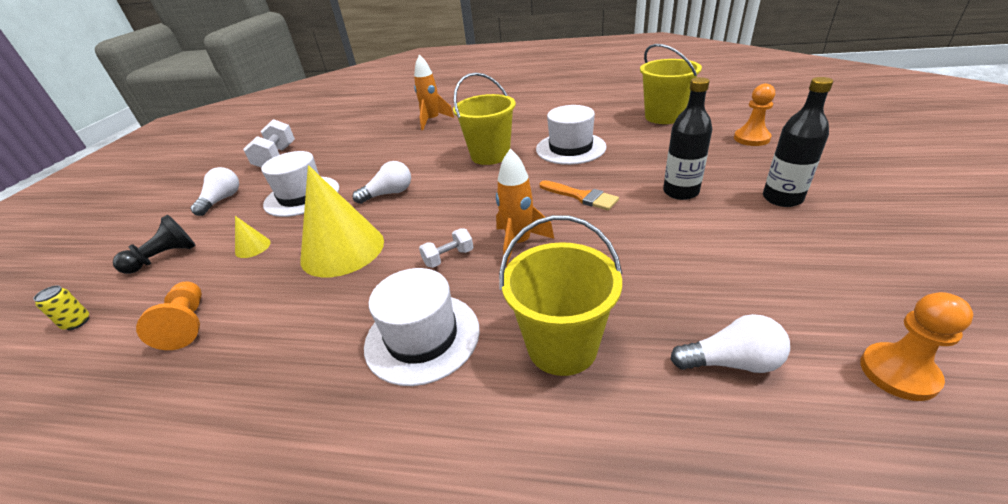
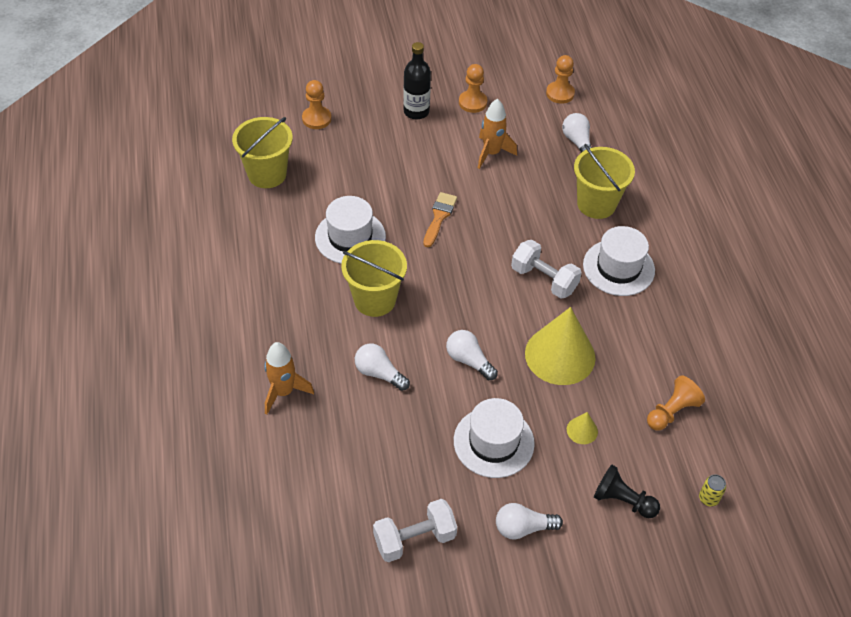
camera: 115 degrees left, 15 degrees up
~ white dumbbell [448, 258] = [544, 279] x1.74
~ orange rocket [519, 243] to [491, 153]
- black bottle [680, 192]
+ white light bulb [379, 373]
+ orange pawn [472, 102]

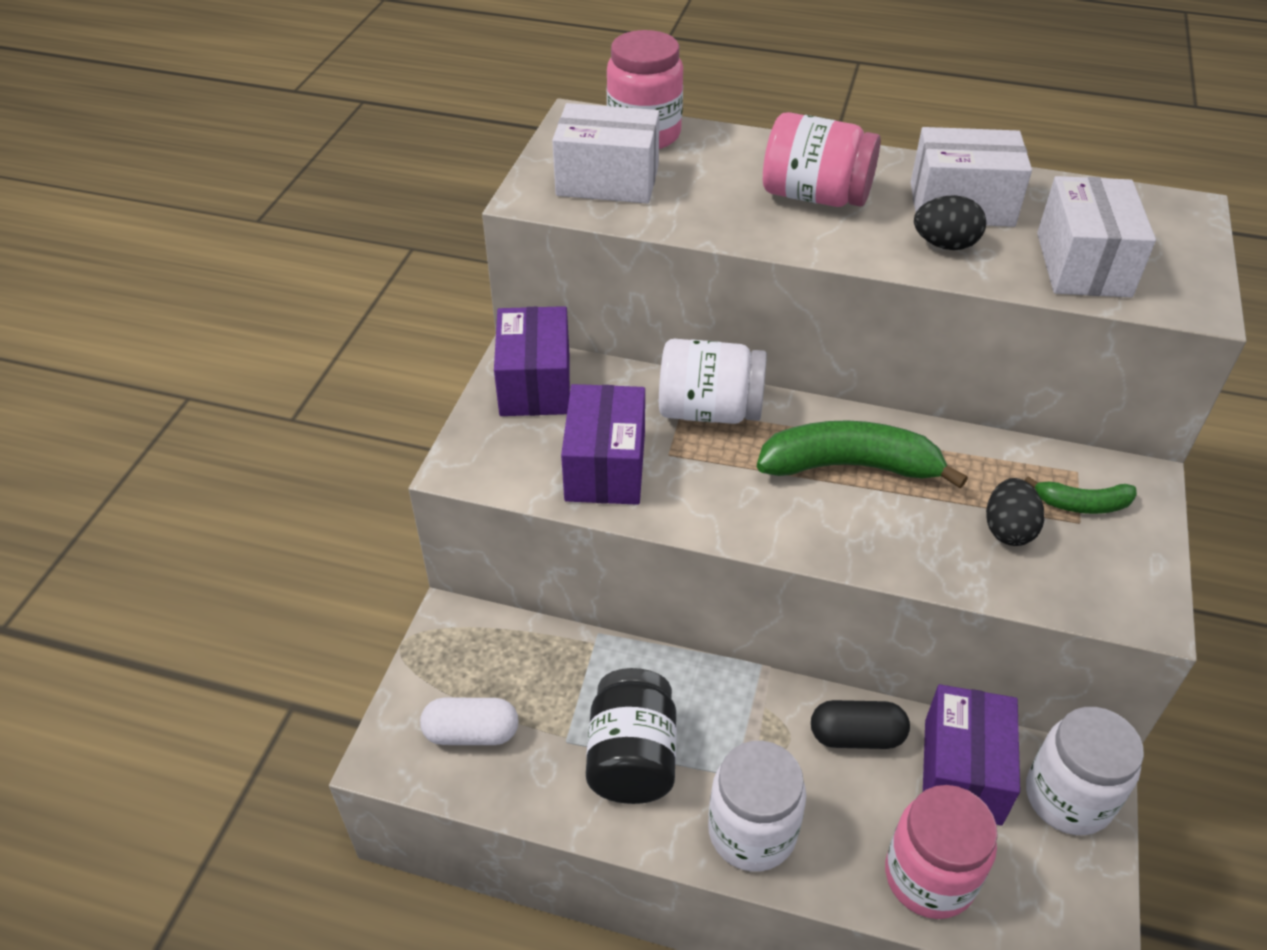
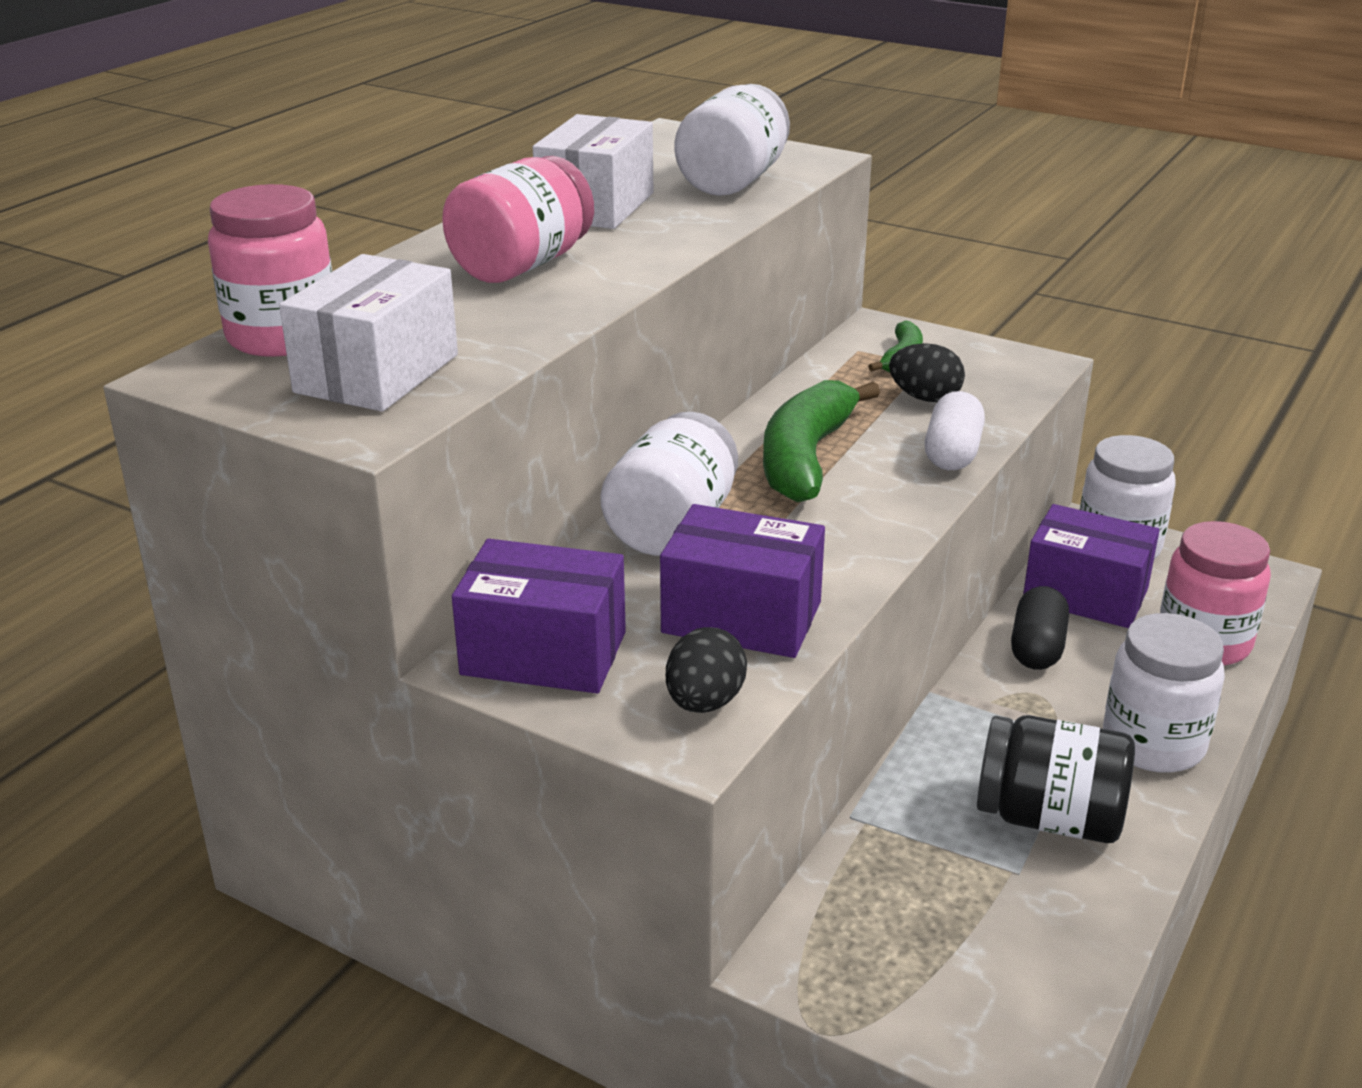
camera: 75 degrees left, 15 degrees down
~ white capsule [471, 733] to [952, 453]
~ black egg [945, 245] to [704, 702]
~ white box [1083, 264] to white jar [733, 181]

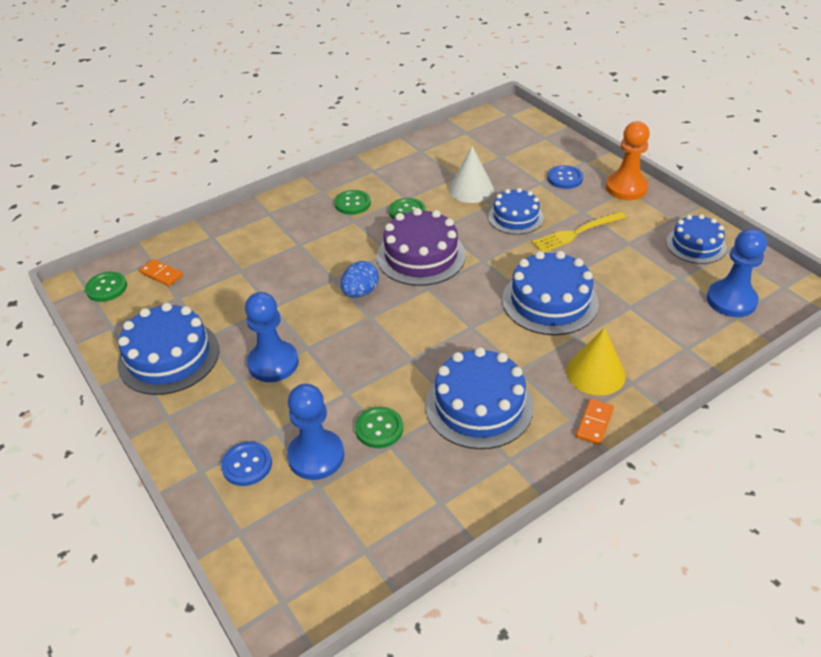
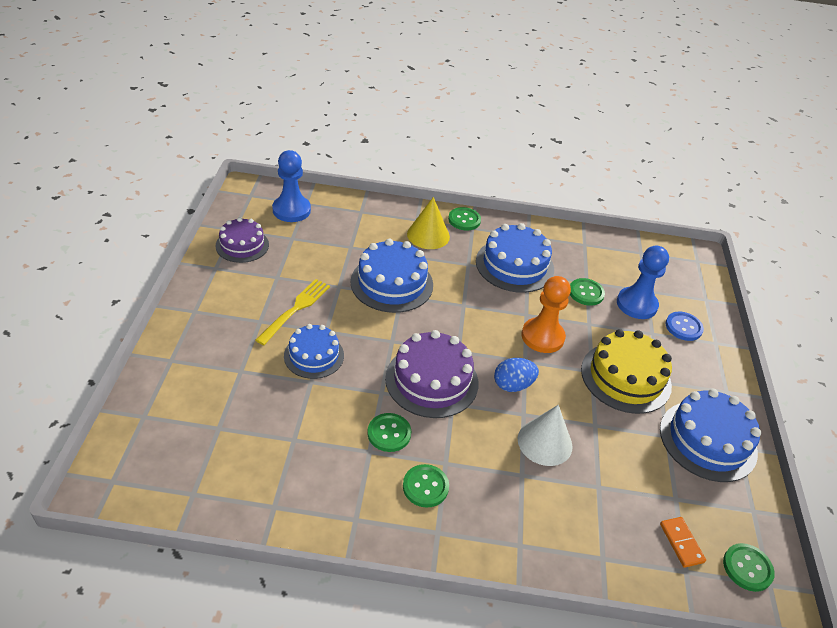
camera: 145 degrees left, 0 degrees up
~ blue pawn [273, 363] to yellow cake [626, 377]
~ white cone [471, 189] to [545, 442]
~ yellow fork [576, 233] = [295, 309] 75 degrees counterclockwise
- blue button [565, 178]
~ orange domino [594, 423] to green button [464, 220]
~ orange pawn [626, 188] to [542, 337]
~ blue cake [696, 245] to purple cake [242, 245]

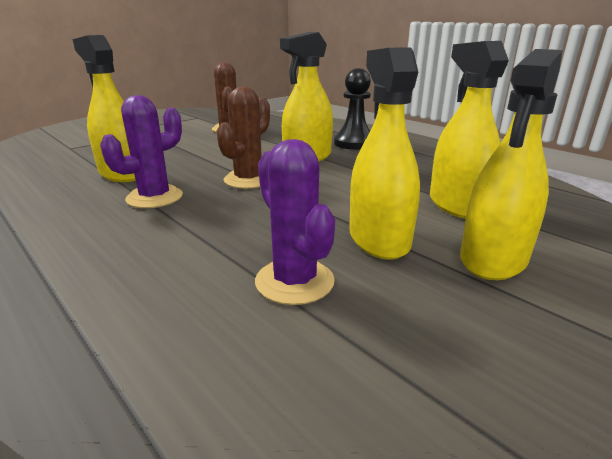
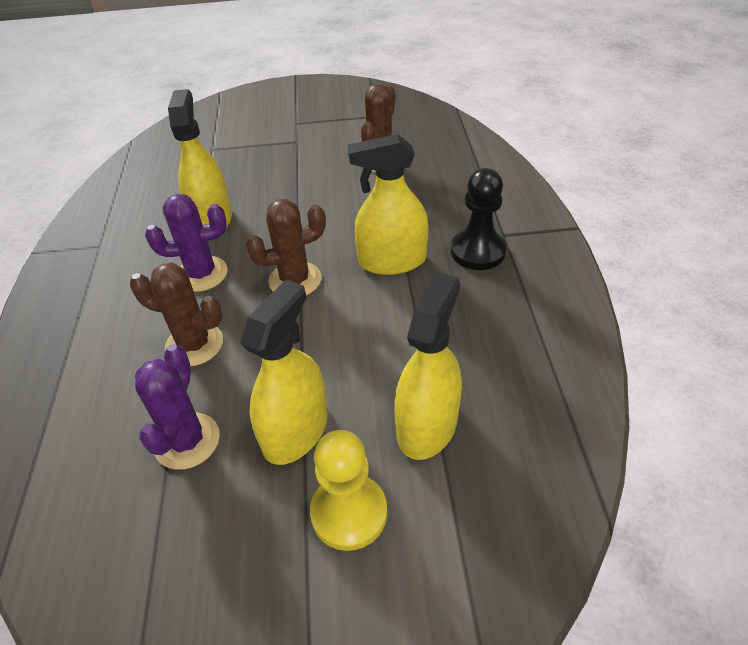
camera: 40 degrees right, 20 degrees up
~ yellow spray bottle [493, 258] to yellow pawn [349, 513]
+ brown cactus [194, 344]

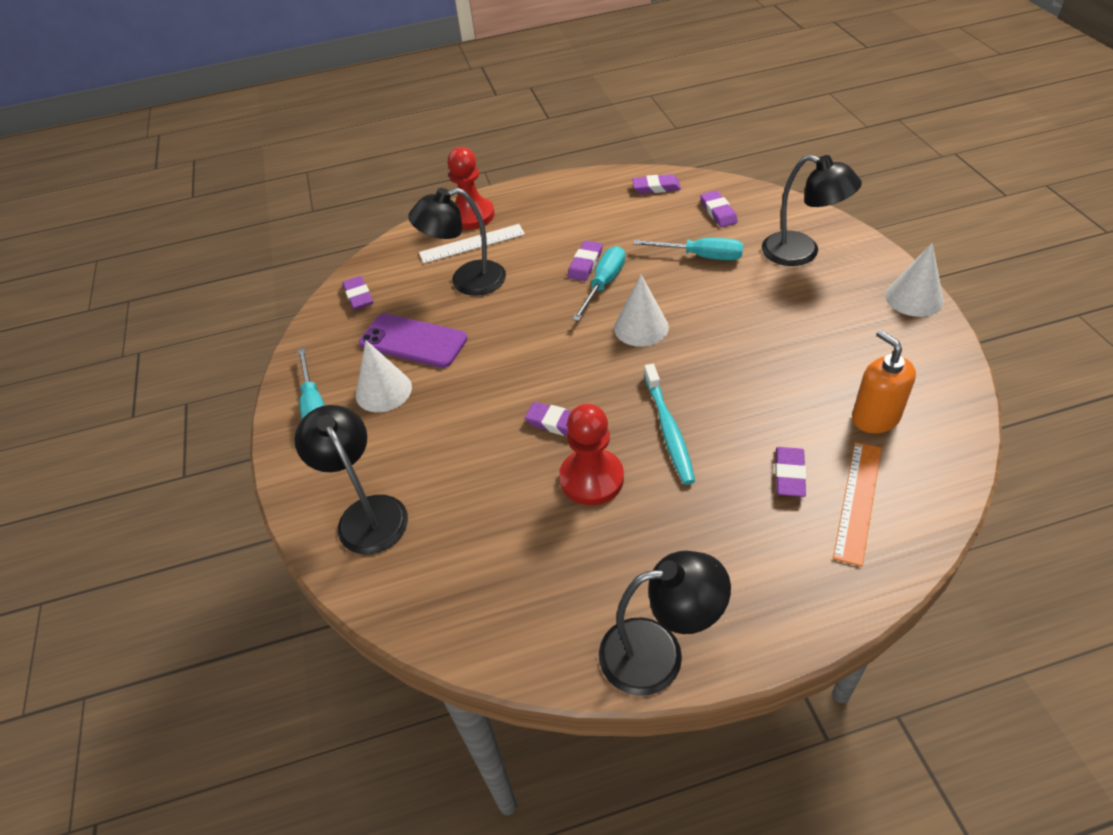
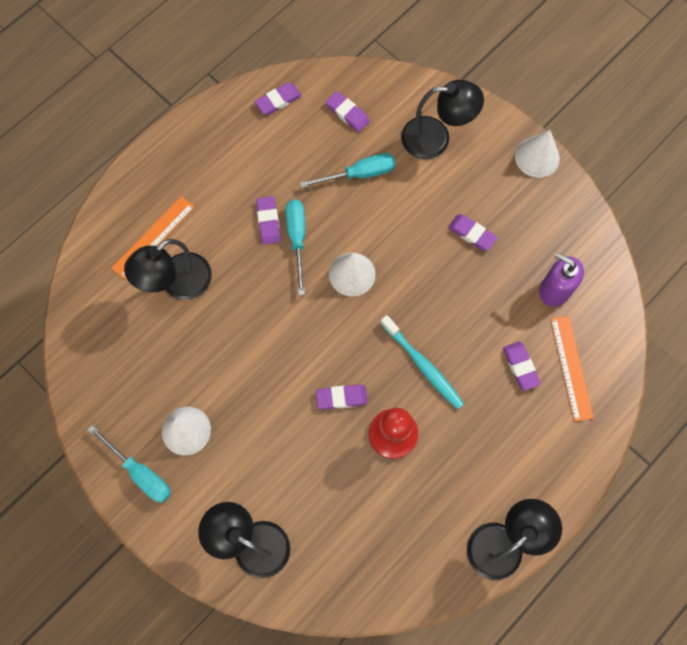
camera: 35 degrees left, 25 degrees up
~ purple eraser [358, 296] to [471, 234]
- purple phone [413, 341]
~ white ruler [472, 243] to orange ruler [153, 237]
- red pawn [471, 215]
~ orange soap dispenser [875, 418] to purple soap dispenser [554, 290]

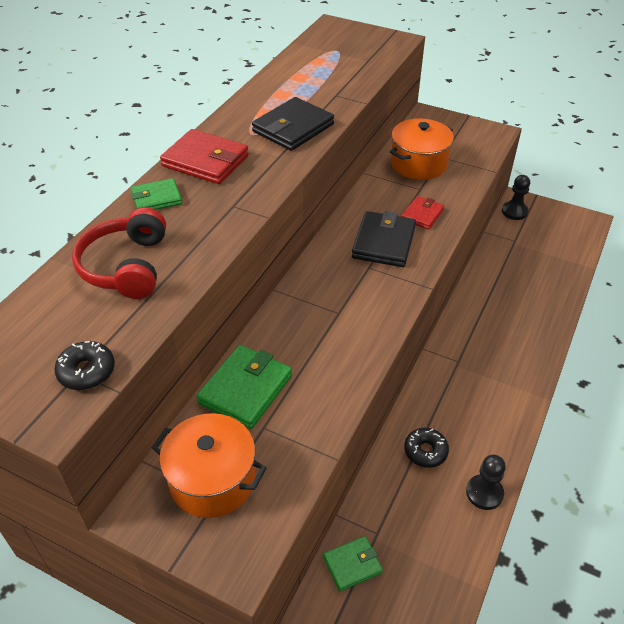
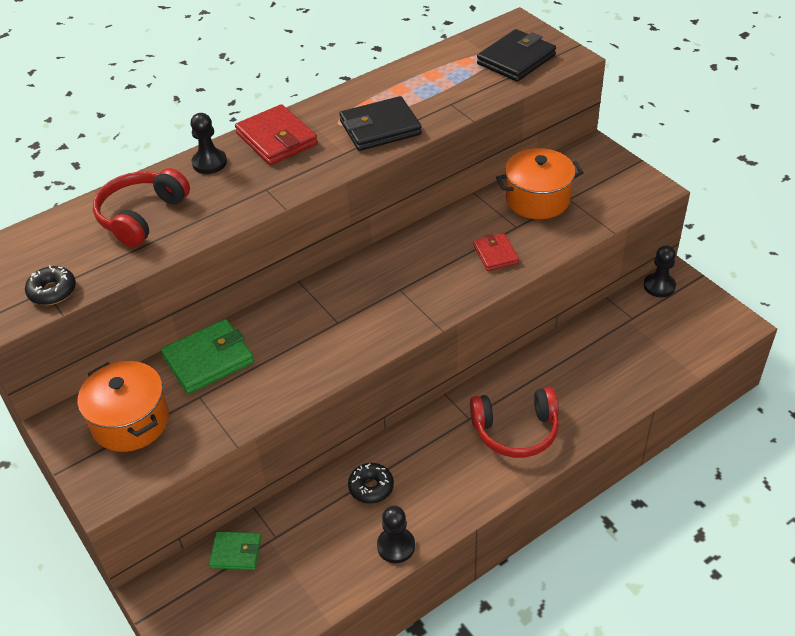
camera: 30 degrees right, 0 degrees up
~ green wallet [157, 198] to black pawn [209, 163]
~ black wallet [383, 242] to [516, 59]
~ red wallet [422, 215] = [495, 254] 75 degrees counterclockwise
+ red headphones [516, 430]

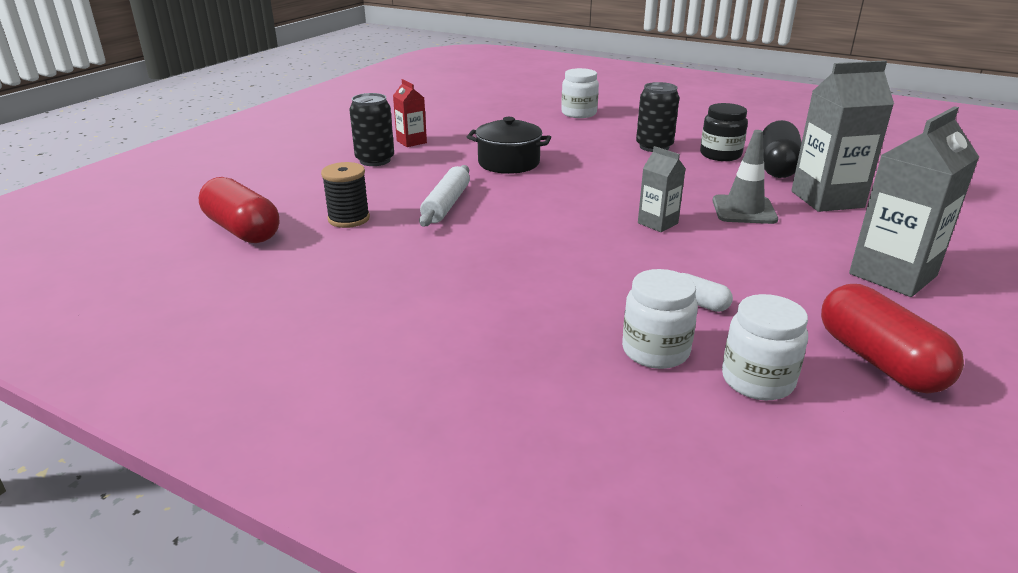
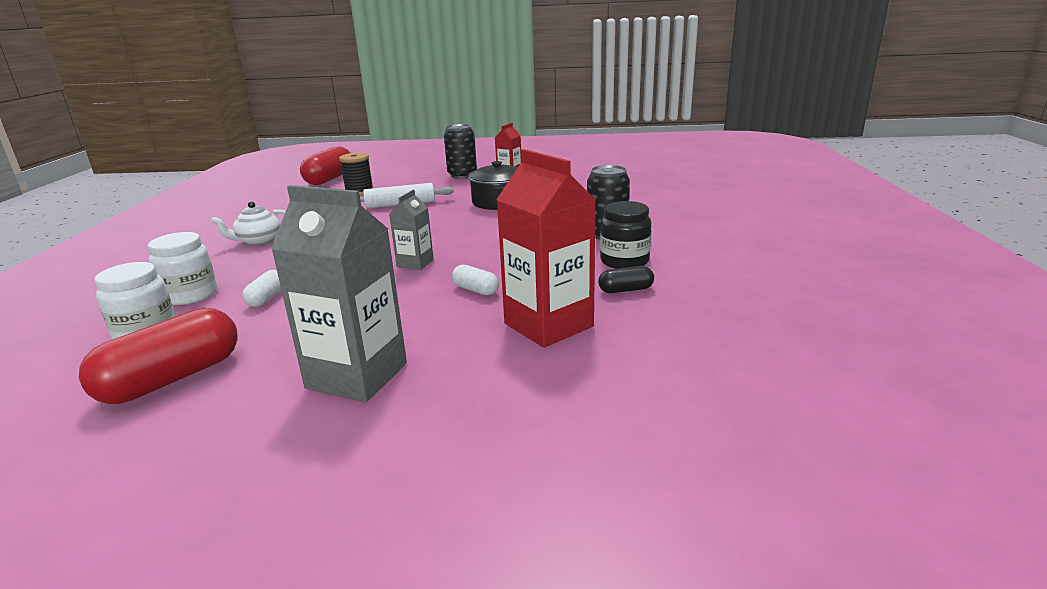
camera: 65 degrees right, 5 degrees down
- white jar [579, 113]
~ grey traffic cone [744, 210] to white capsule [476, 290]
~ black capsule [777, 166] = [626, 290] x0.49
~ grey carton [827, 199] to red carton [548, 325]
+ white teapot [258, 241]

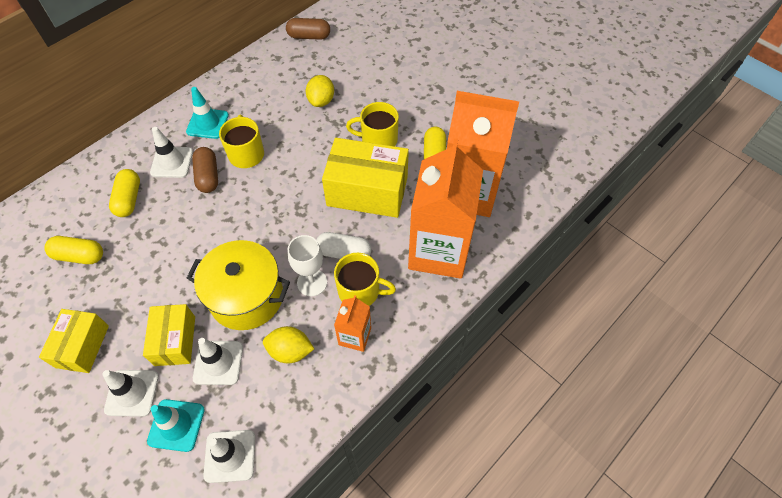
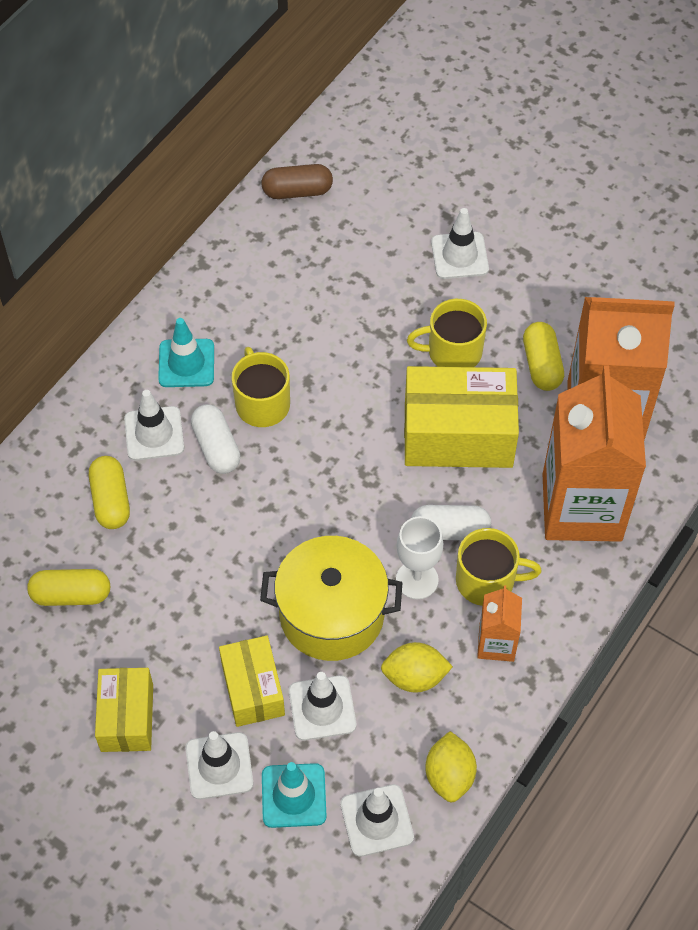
camera: 10 degrees left, 0 degrees up
~ brown capsule [208, 176] to white capsule [216, 447]
~ yellow lemon [321, 101] to [449, 775]
+ white traffic cone [459, 256]

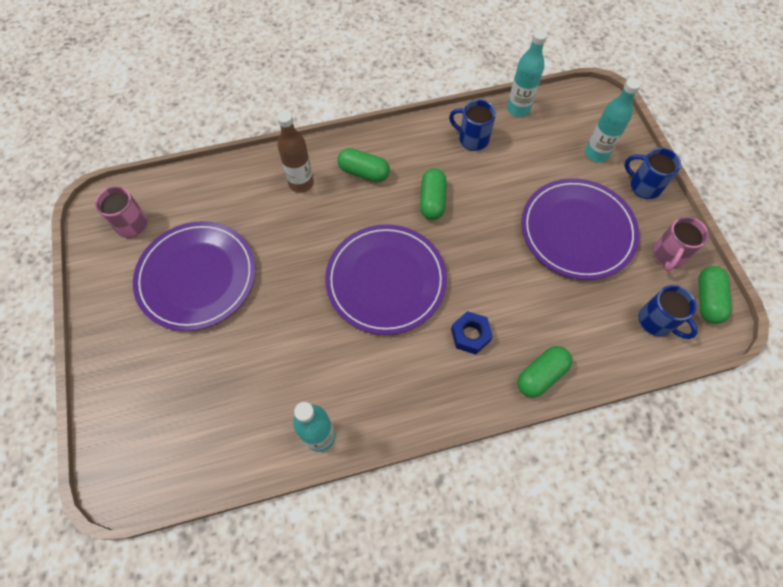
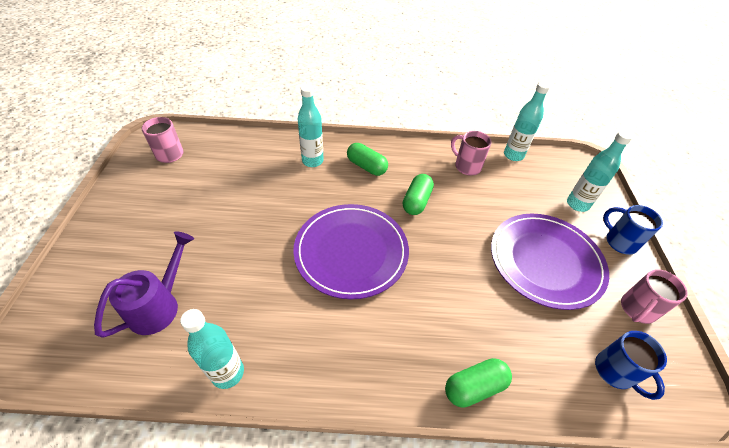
camera: 15 degrees right, 15 degrees down
- purple plate [197, 277]
~ brown bottle [301, 183] to turquoise bottle [312, 161]
~ blue mug [472, 139] to pink mug [466, 166]
- blue nut [470, 335]
- green capsule [707, 300]
+ purple watering can [159, 306]

